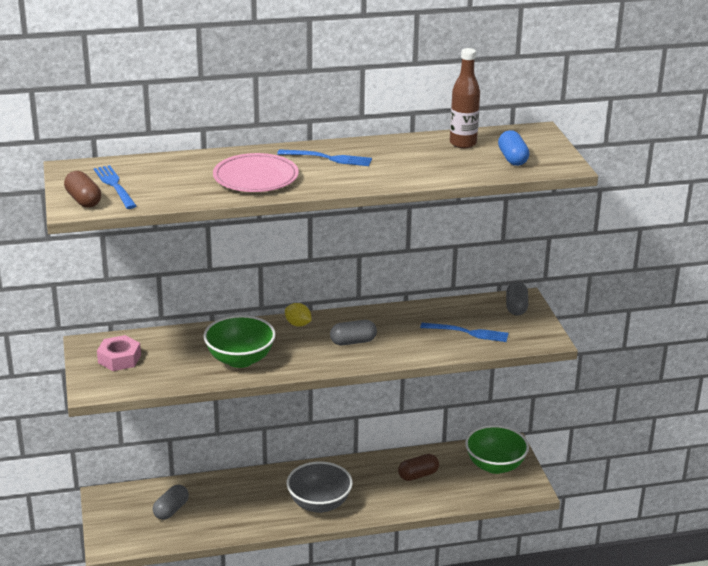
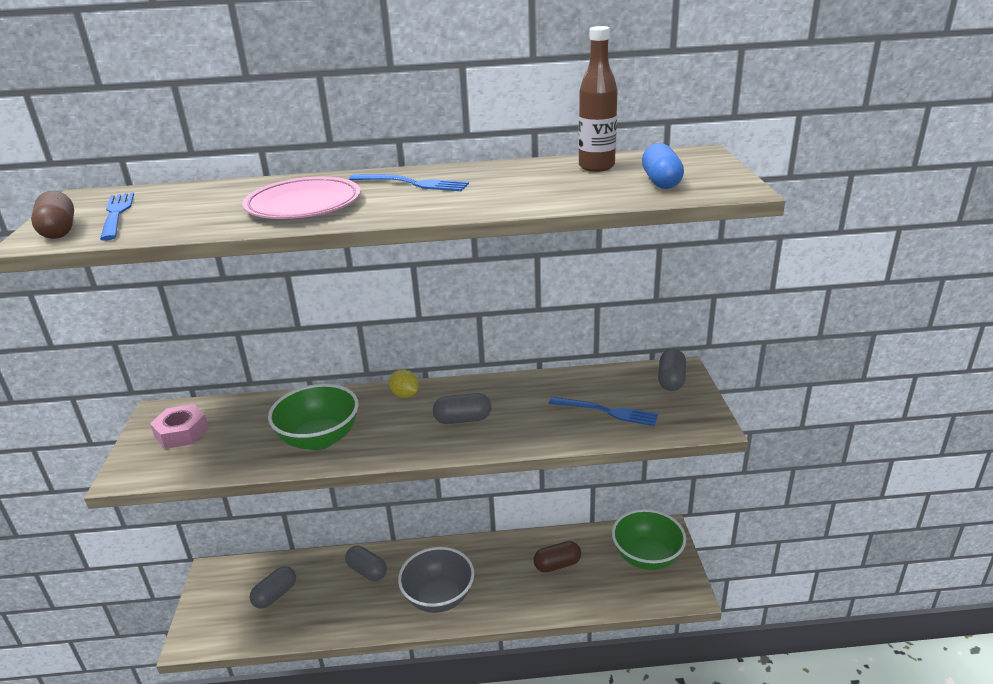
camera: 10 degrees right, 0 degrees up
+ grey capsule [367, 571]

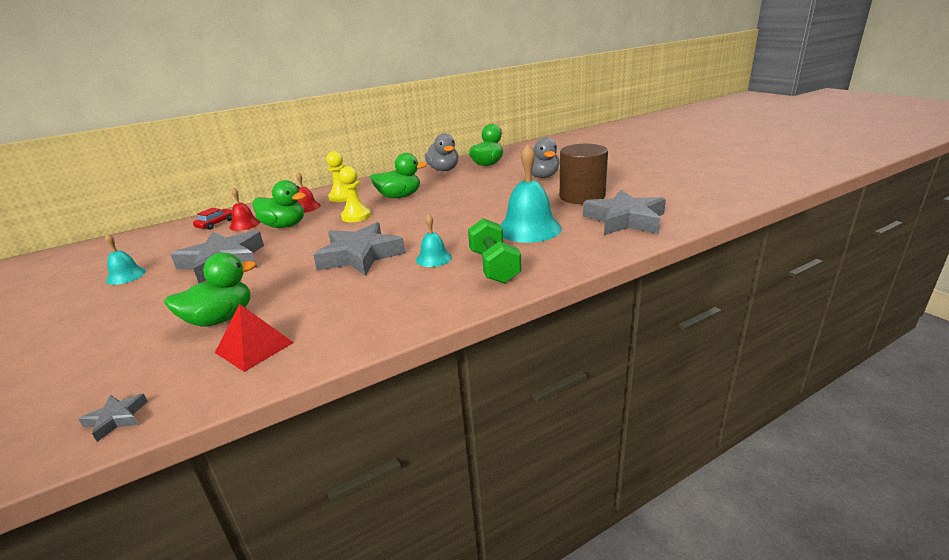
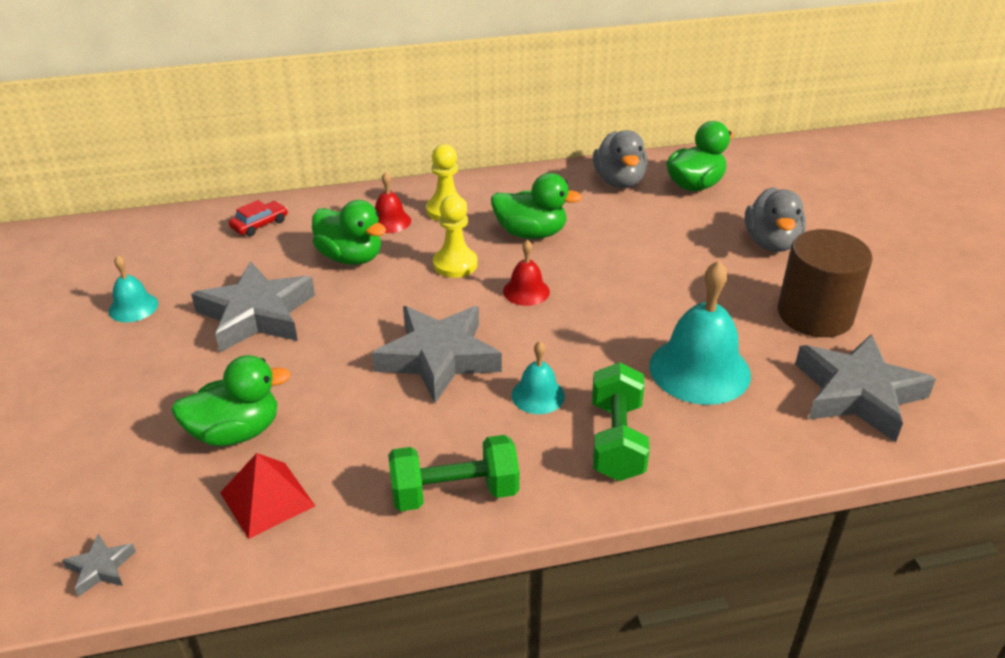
camera: 15 degrees right, 10 degrees up
~ red bell [244, 224] to [526, 291]
+ green dumbbell [454, 493]

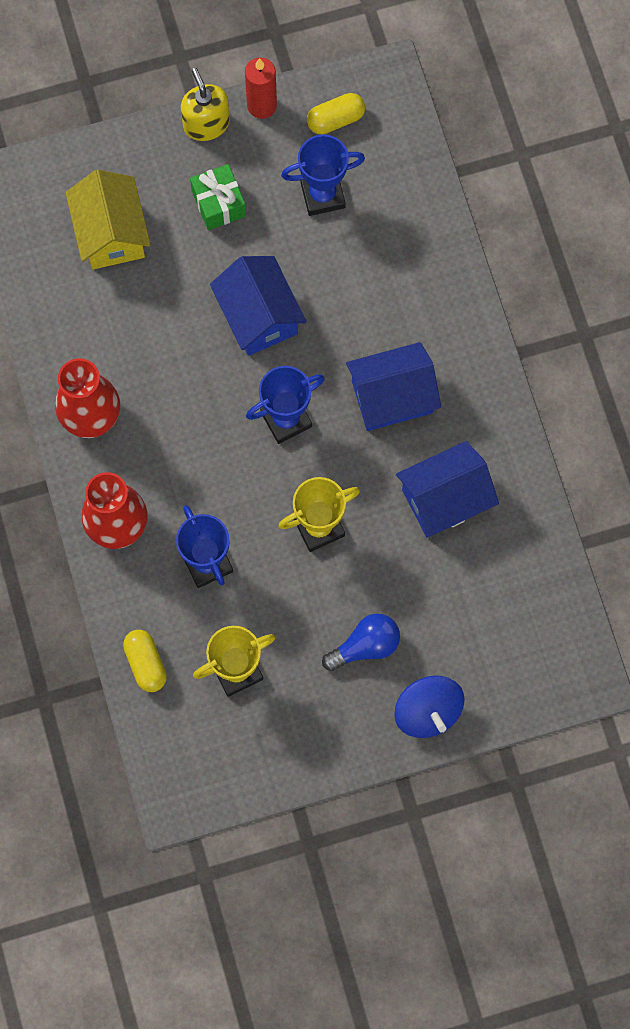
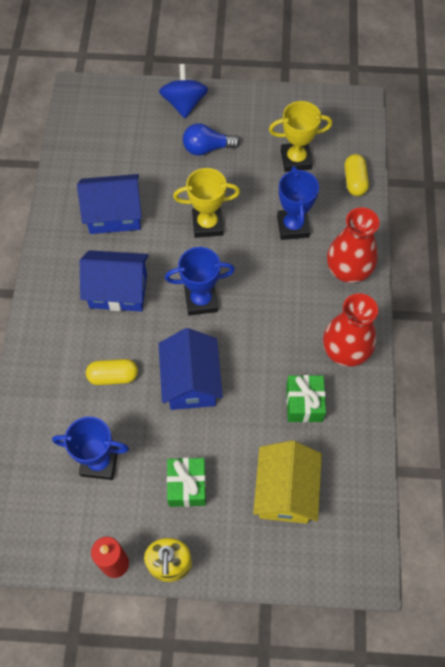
camera: 160 degrees left, 10 degrees down
~ yellow capsule [335, 119] to [113, 376]
+ green gift [304, 403]

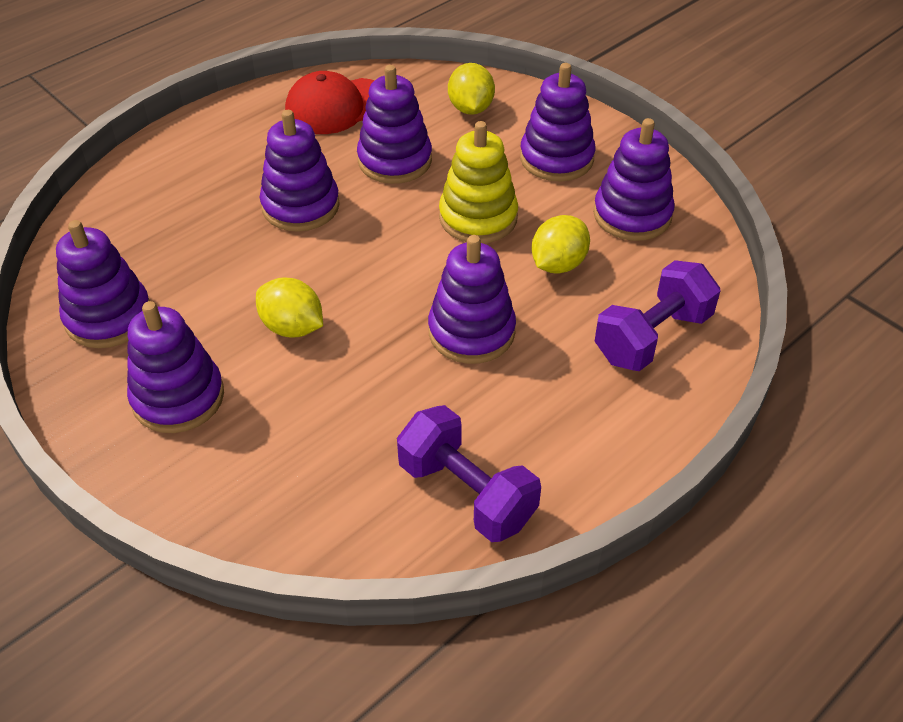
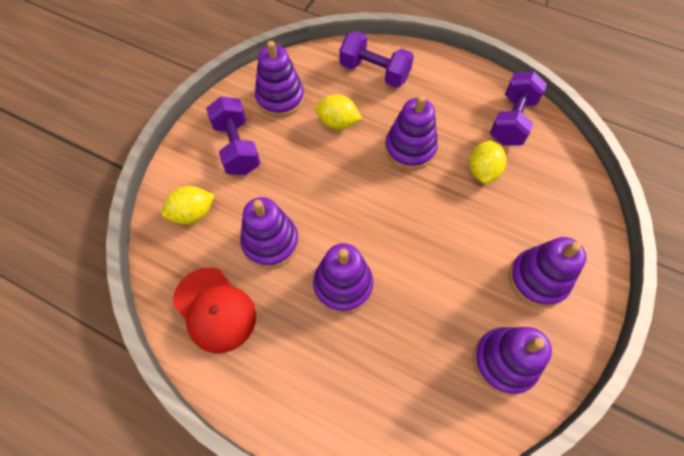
camera: 110 degrees left, 15 degrees up
~ yellow lemon [292, 327] to [482, 171]
- yellow stacking toy [478, 217]
~ purple stacking toy [556, 158] to purple dumbbell [237, 147]

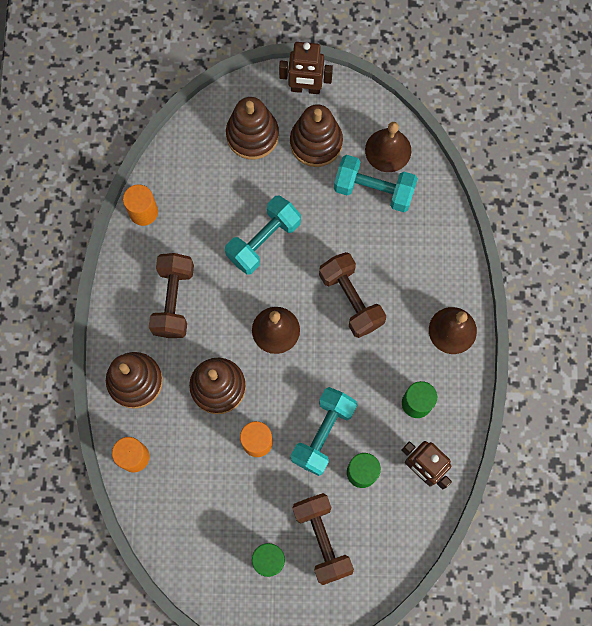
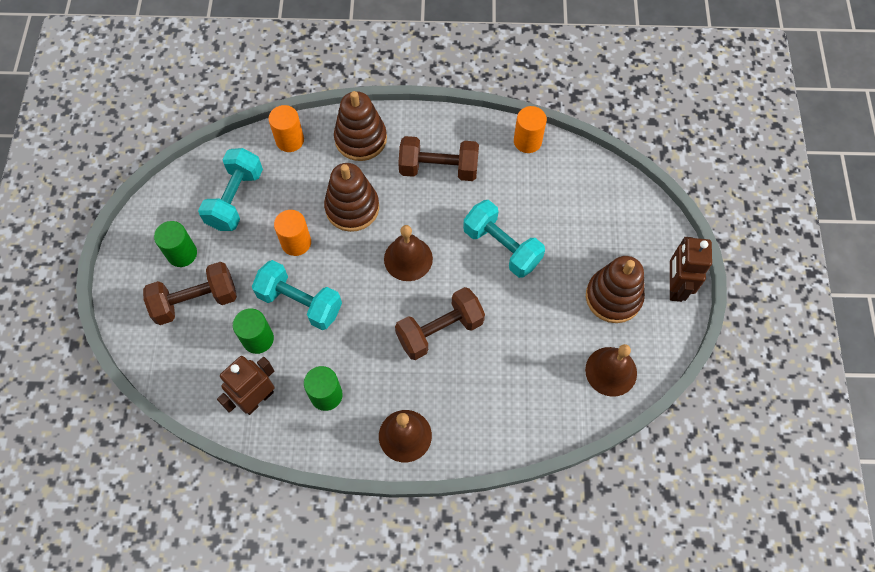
camera: 90 degrees right, 10 degrees down
- brown stacking toy [252, 135]
~ turquoise dumbbell [374, 190] to [235, 199]

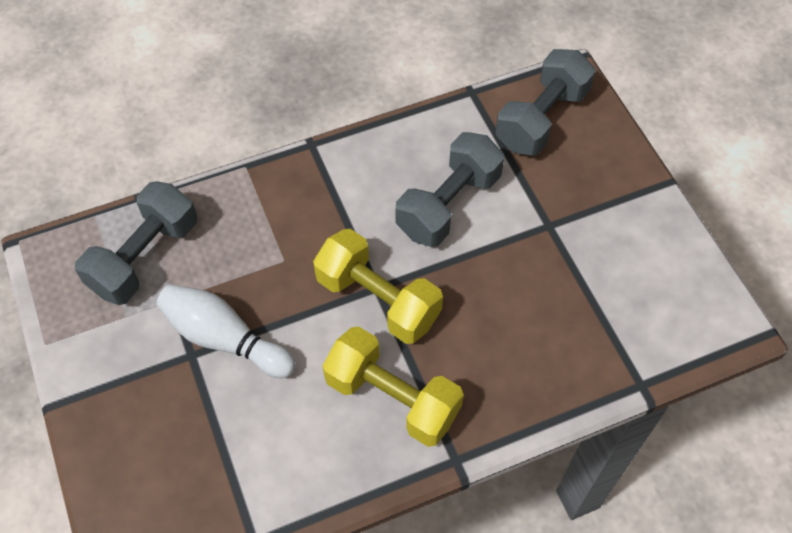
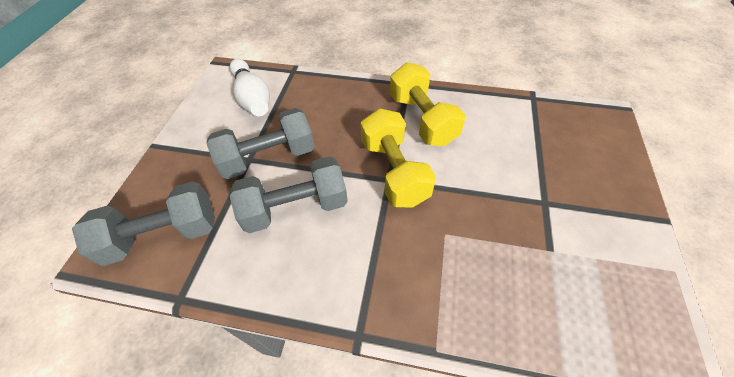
camera: 145 degrees left, 5 degrees down
~ grey dumbbell [144, 257] to [268, 157]
~ white bowling pin [225, 339] to [252, 98]

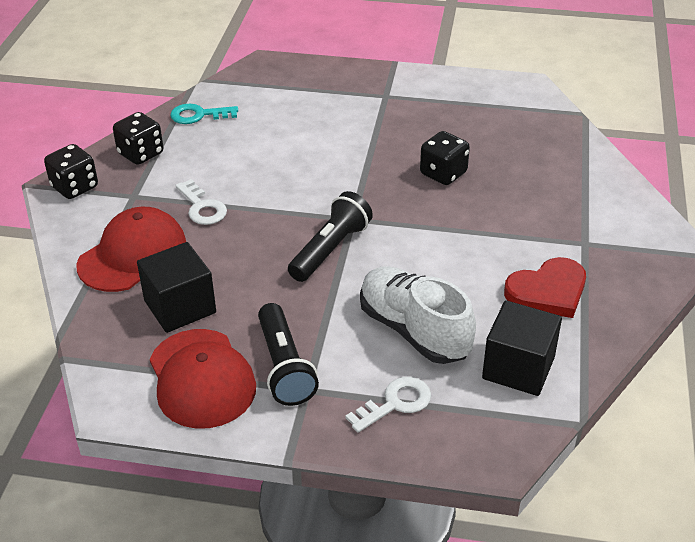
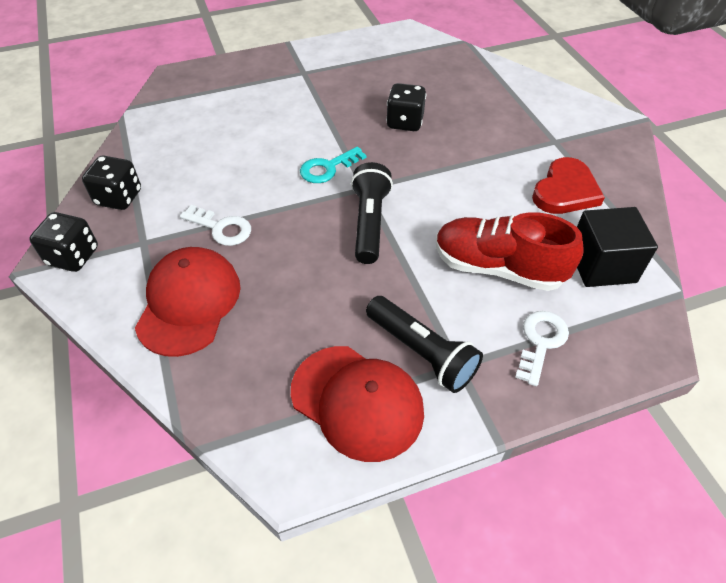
camera: 30 degrees left, 10 degrees up
- black cube [180, 307]
~ turquoise key [198, 115] to [328, 168]
~ white shoe [414, 330] to red shoe [498, 268]

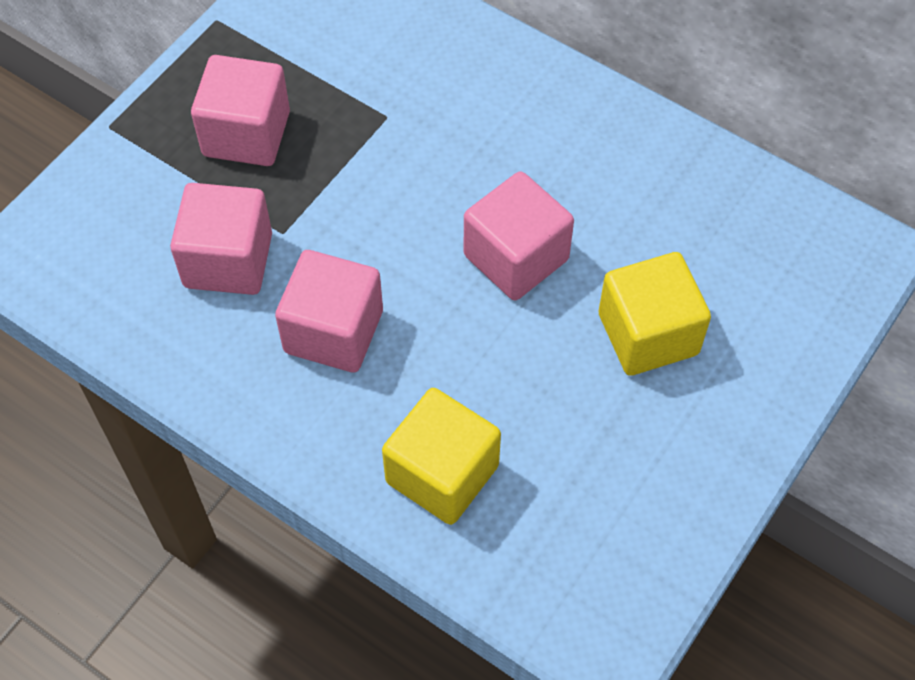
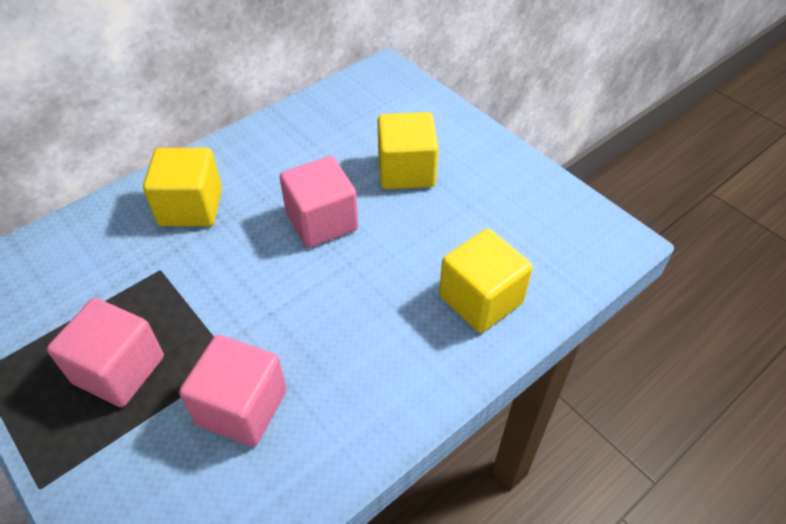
camera: 75 degrees left, 10 degrees down
- pink cube [333, 331]
+ yellow cube [191, 207]

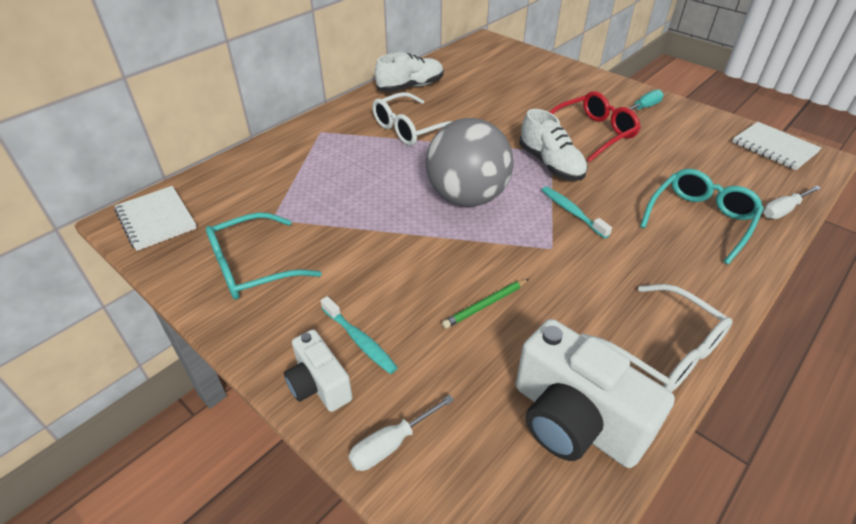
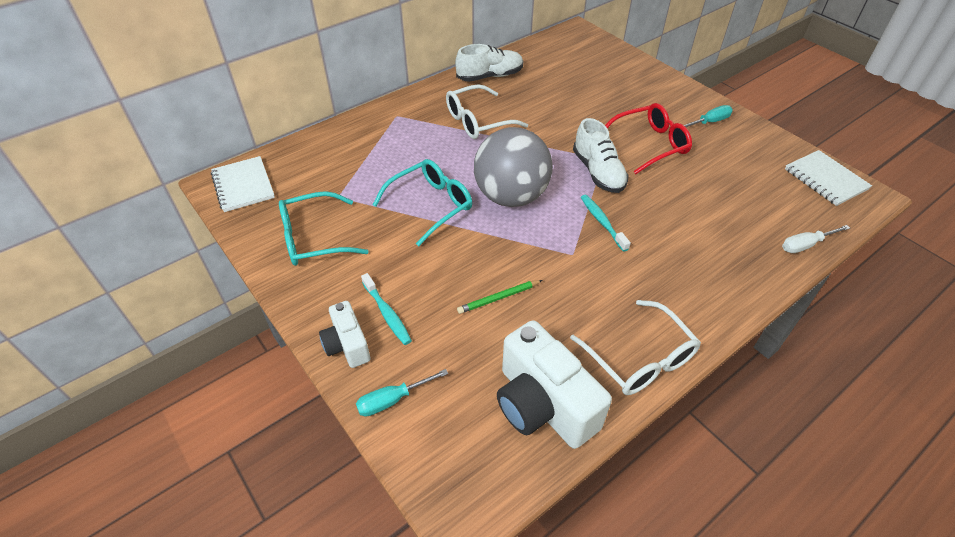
camera: 10 degrees right, 5 degrees up
~ white screwdriver [390, 444] to turquoise screwdriver [392, 400]
~ turquoise glasses [700, 219] to [430, 205]

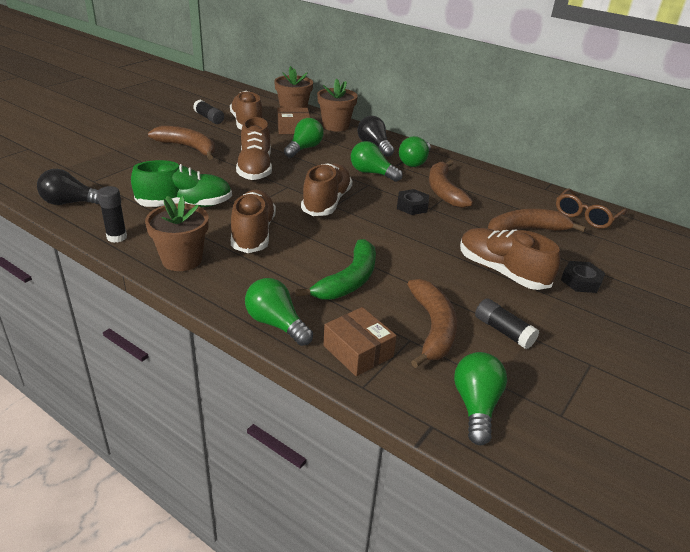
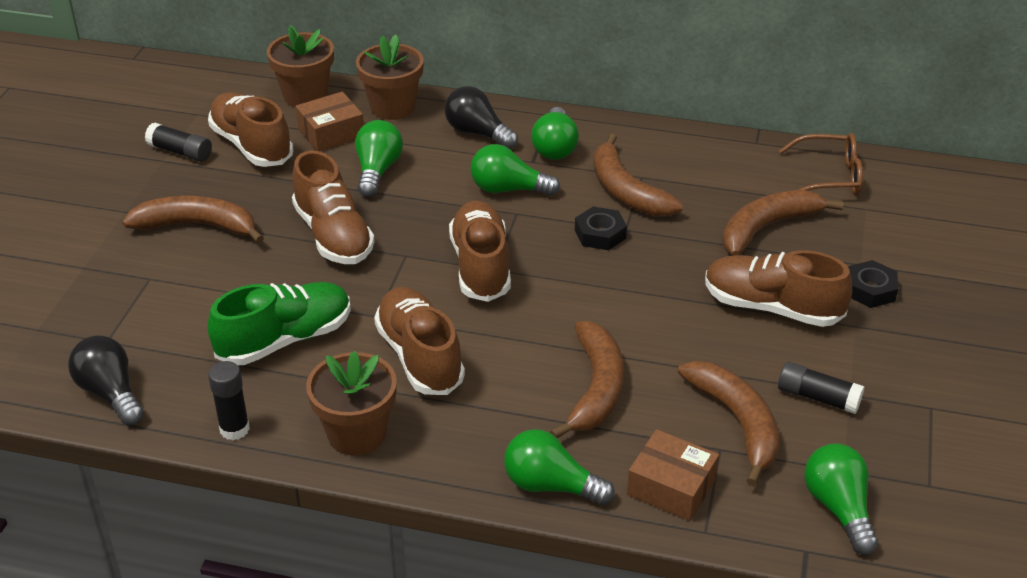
camera: 20 degrees left, 5 degrees up
~ black light bulb [70, 203] = [110, 393] 75 degrees clockwise
~ green banana [349, 280] to brown banana [596, 389]
~ brown glasses [586, 216] = [829, 177] 105 degrees counterclockwise

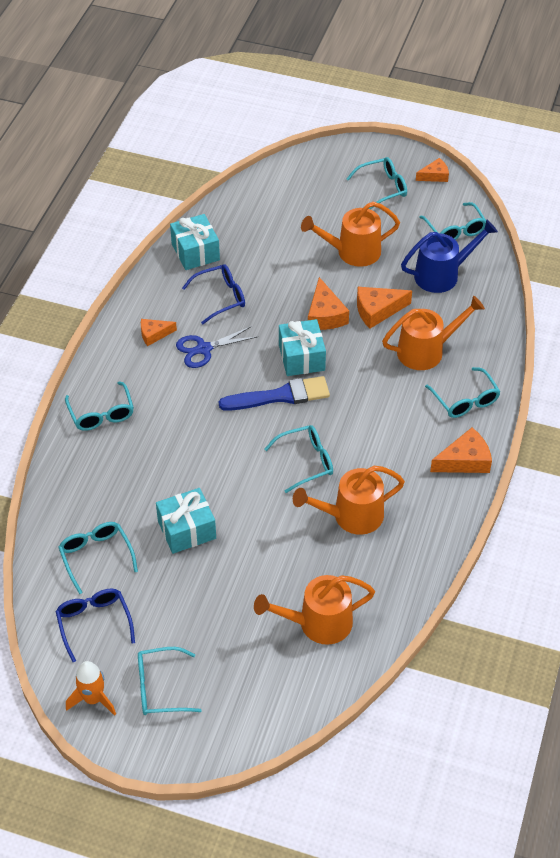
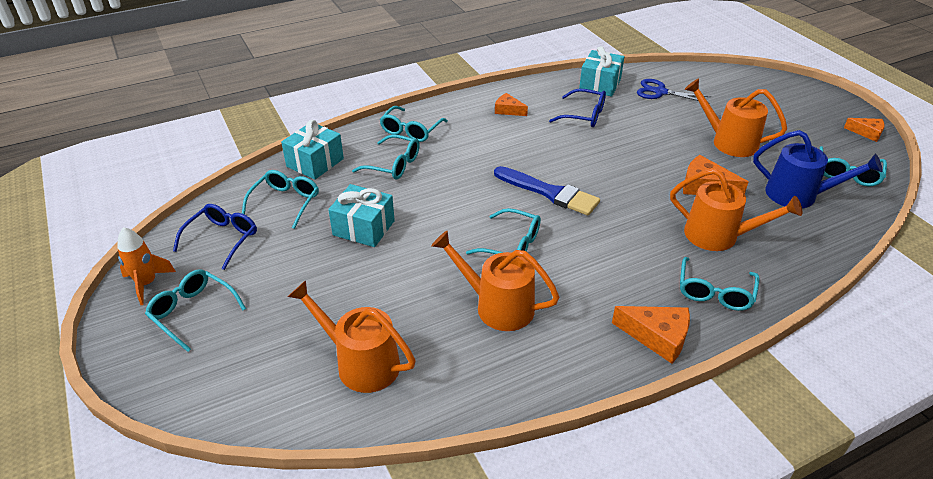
camera: 45 degrees right, 10 degrees down
~ blue scissors [204, 349] to [660, 92]
~ turquoise gift [301, 357] to [315, 162]
- orange cheese [325, 315]
~ turquoise glasses [383, 188] to [394, 165]

